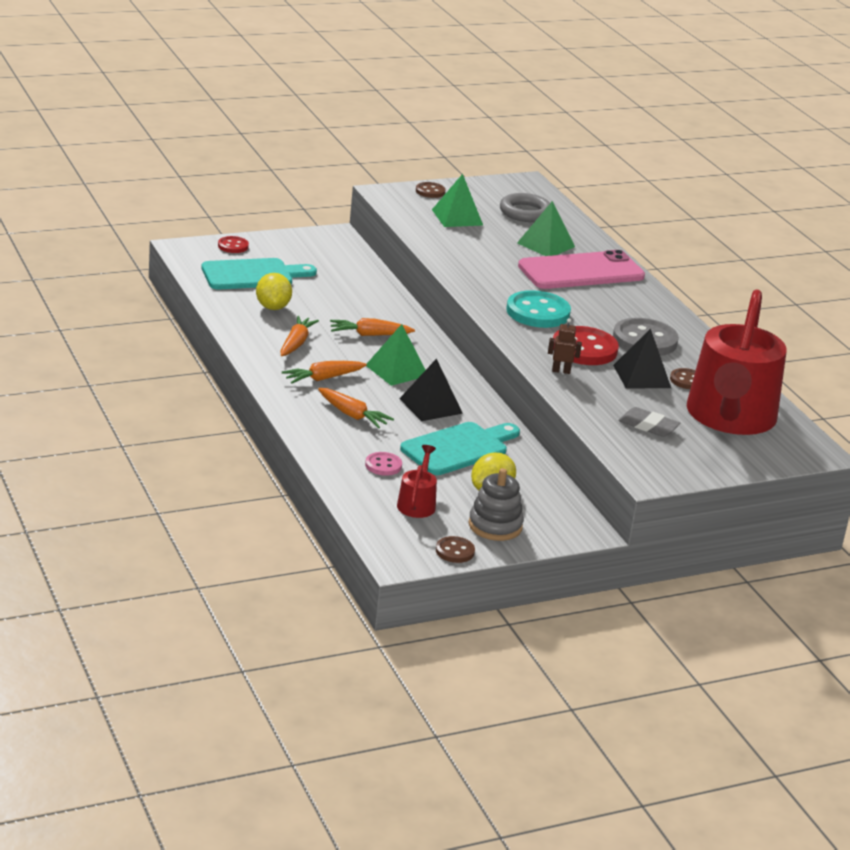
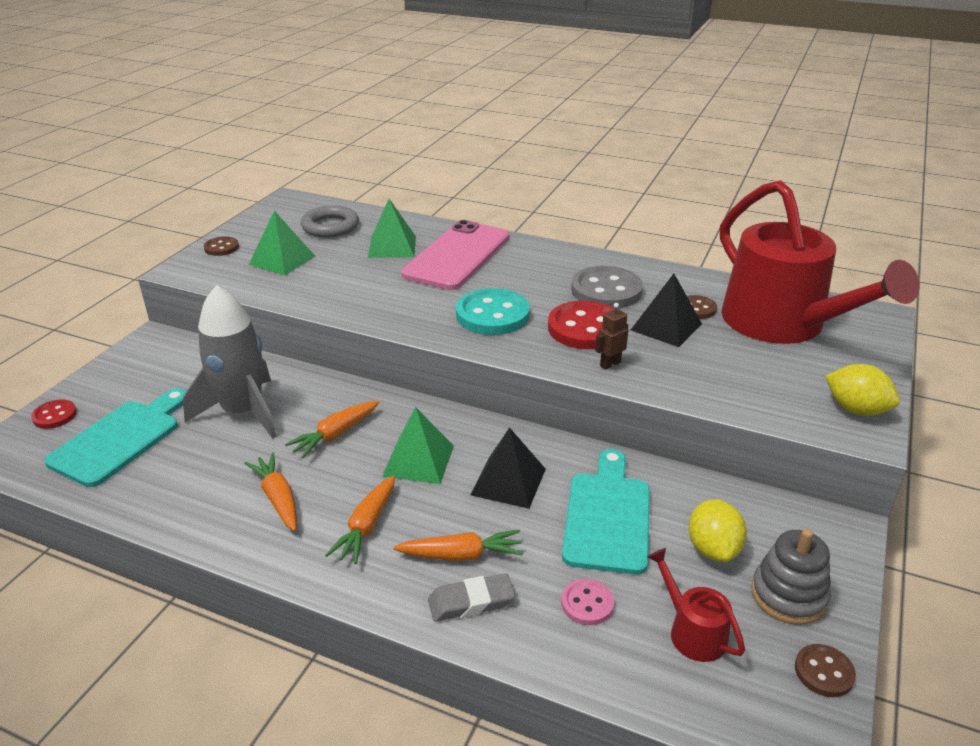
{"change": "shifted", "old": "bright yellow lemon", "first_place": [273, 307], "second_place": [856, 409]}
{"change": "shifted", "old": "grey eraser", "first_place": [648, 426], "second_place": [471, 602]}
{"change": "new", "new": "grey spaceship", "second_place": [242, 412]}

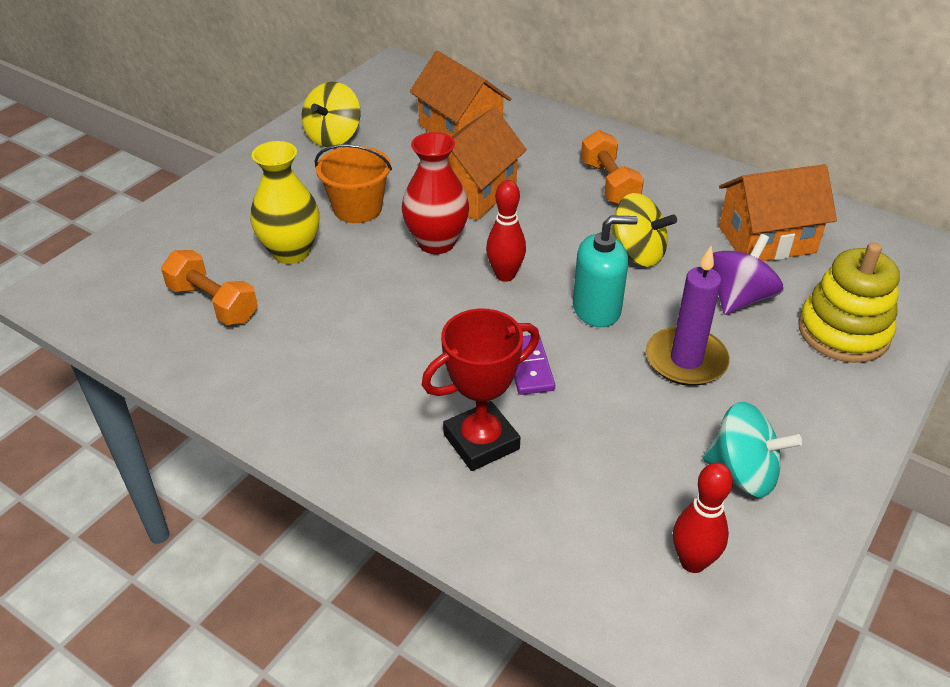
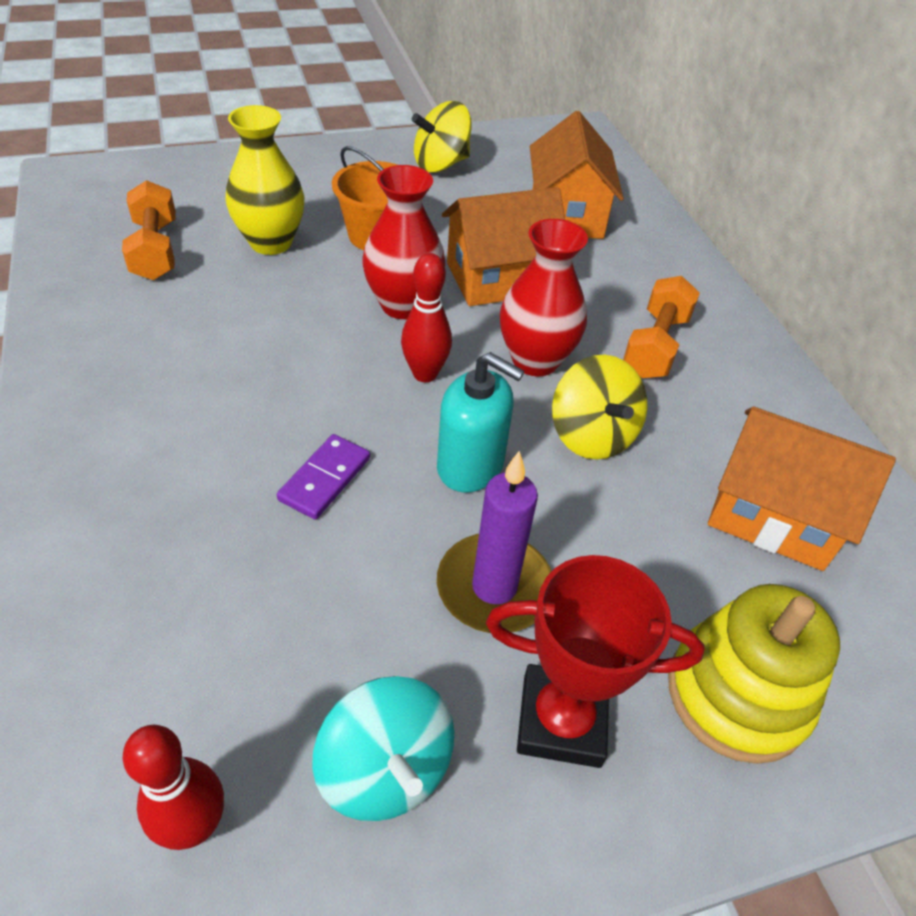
{"change": "gone", "old": "royal purple whirligig", "first_place": [739, 298]}
{"change": "shifted", "old": "scarlet trophy", "first_place": [481, 441], "second_place": [561, 720]}
{"change": "new", "new": "scarlet flower vase", "second_place": [535, 360]}

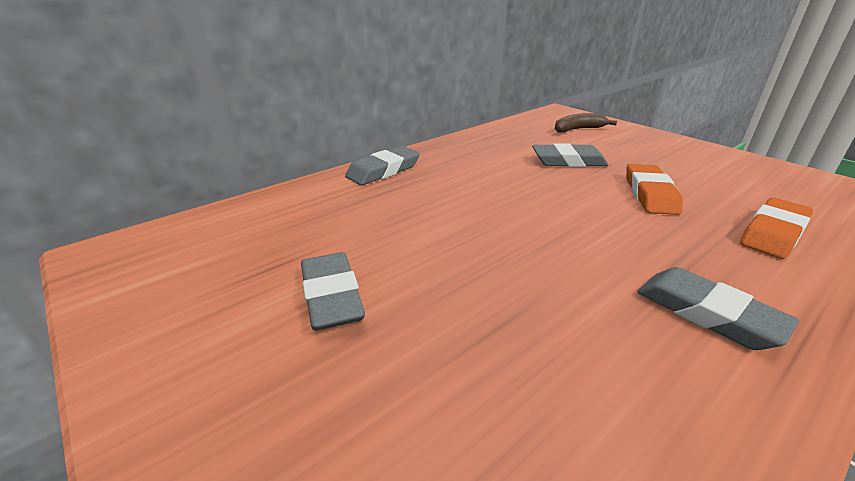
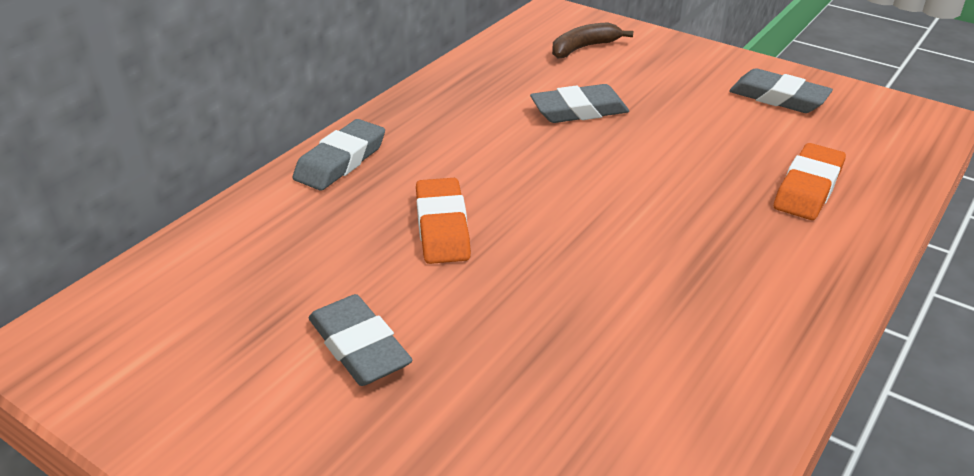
{"change": "shifted", "old": "orange eraser", "first_place": [650, 194], "second_place": [442, 227]}
{"change": "shifted", "old": "grey eraser", "first_place": [707, 313], "second_place": [778, 97]}

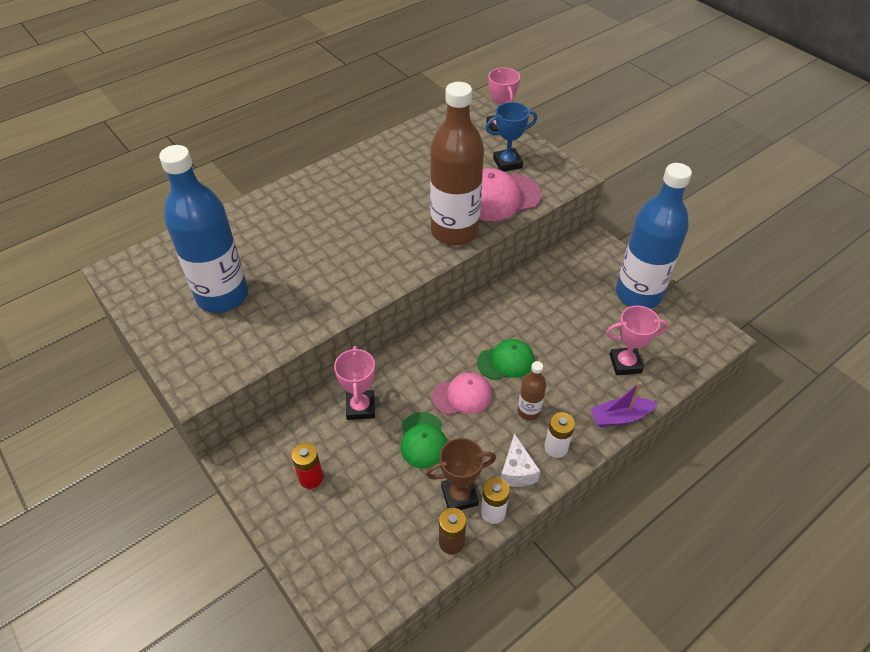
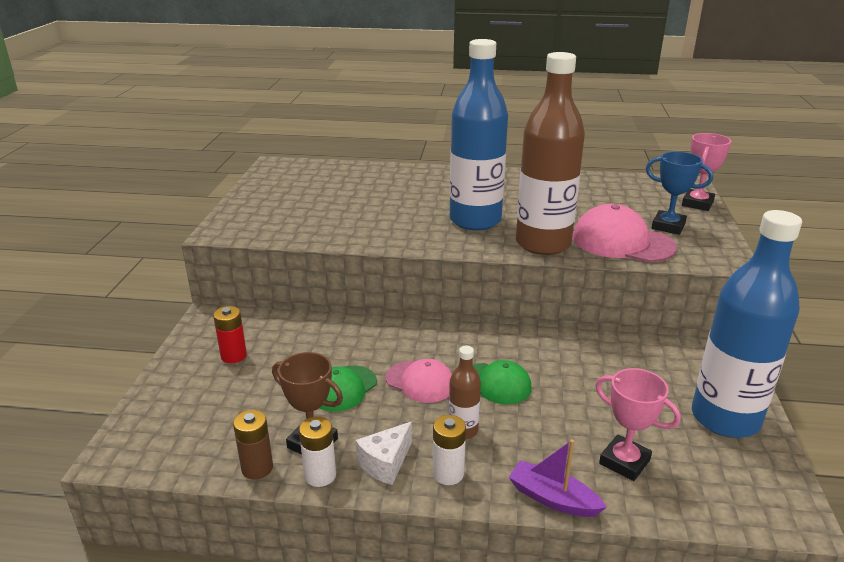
{"change": "shifted", "old": "blue bottle", "first_place": [222, 296], "second_place": [475, 221]}
{"change": "gone", "old": "pink trophy", "first_place": [360, 407]}

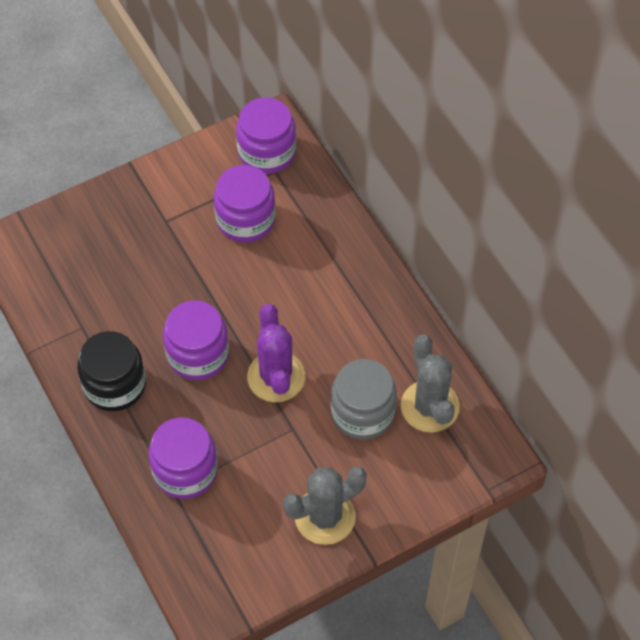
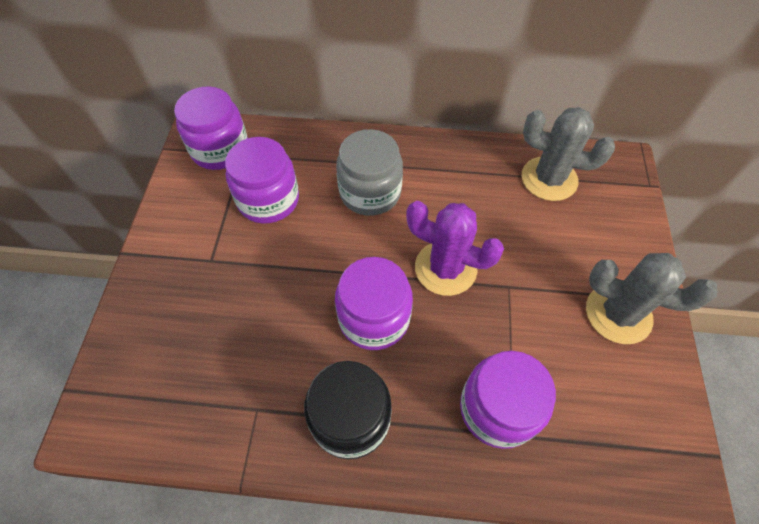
{"change": "shifted", "old": "grey jar", "first_place": [362, 412], "second_place": [370, 192]}
{"change": "rotated", "old": "grey cactus", "first_place": [325, 516], "second_place": [618, 314], "degrees": -75}

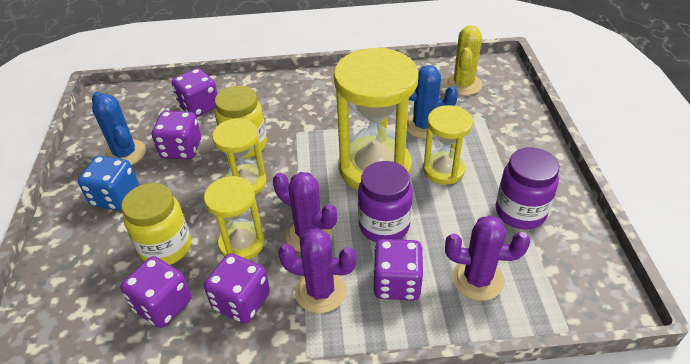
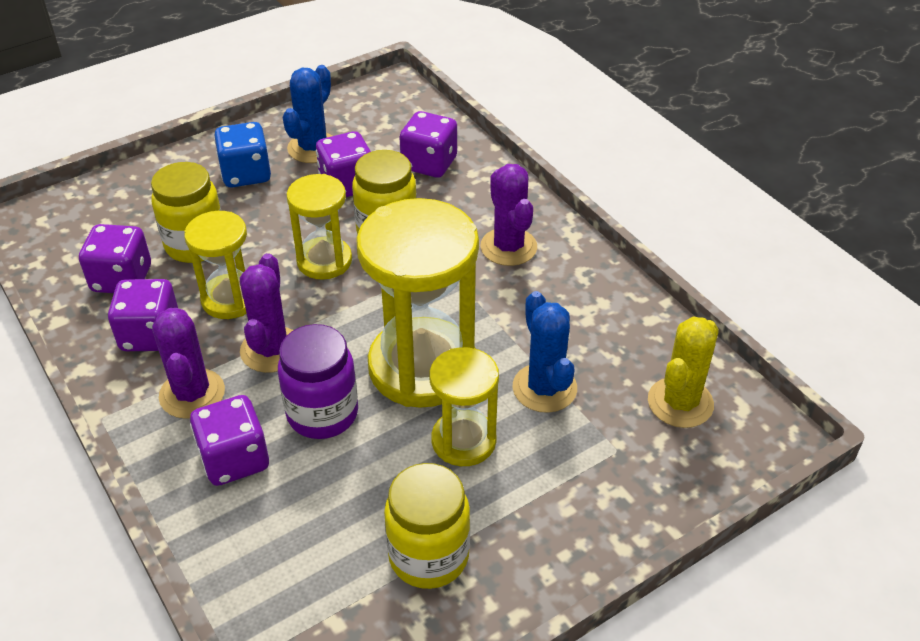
{"change": "rotated", "old": "bright yellow cactus", "first_place": [463, 84], "second_place": [680, 403], "degrees": -45}
{"change": "repainted", "old": "royal purple jar", "new": "bright yellow jar", "first_place": [520, 212], "second_place": [428, 556]}
{"change": "shifted", "old": "royal purple cactus", "first_place": [477, 279], "second_place": [508, 247]}

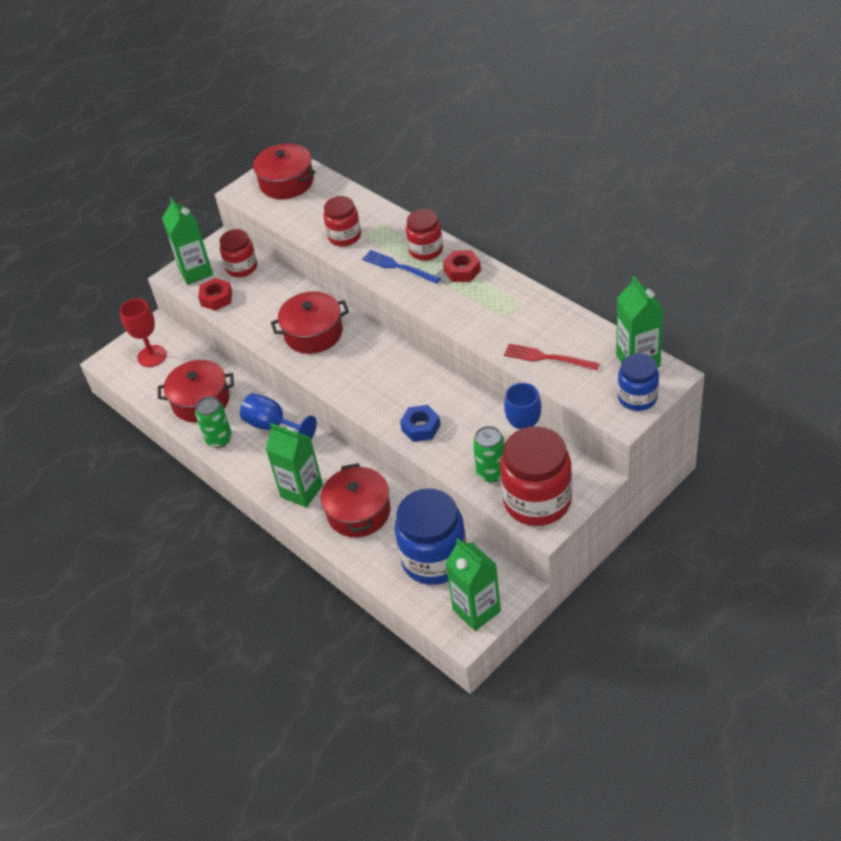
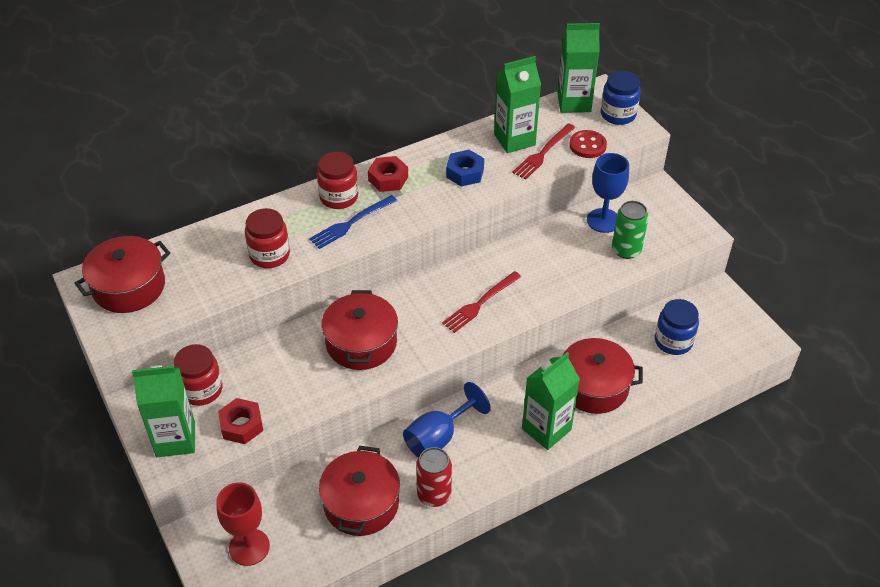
{"change": "repainted", "old": "green soda can", "new": "scarlet soda can", "first_place": [219, 439], "second_place": [434, 494]}
{"change": "shifted", "old": "blue nut", "first_place": [421, 427], "second_place": [465, 173]}
{"change": "gone", "old": "scarlet jar", "first_place": [537, 501]}
{"change": "scaled", "old": "blue jar", "first_place": [434, 559], "second_place": [673, 341], "factor": 0.58}
{"change": "shifted", "old": "green juice carton", "first_place": [476, 610], "second_place": [514, 140]}
{"change": "new", "new": "scarlet sewing button", "second_place": [587, 145]}
{"change": "new", "new": "scarlet table fork", "second_place": [480, 303]}

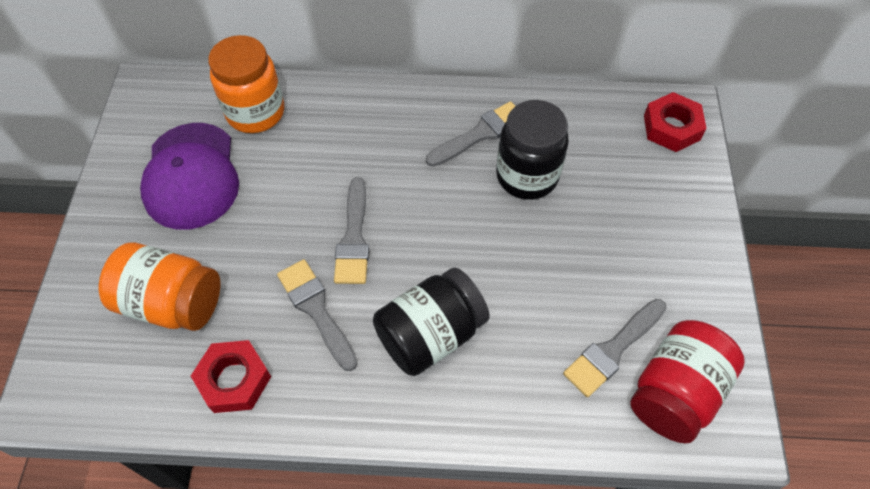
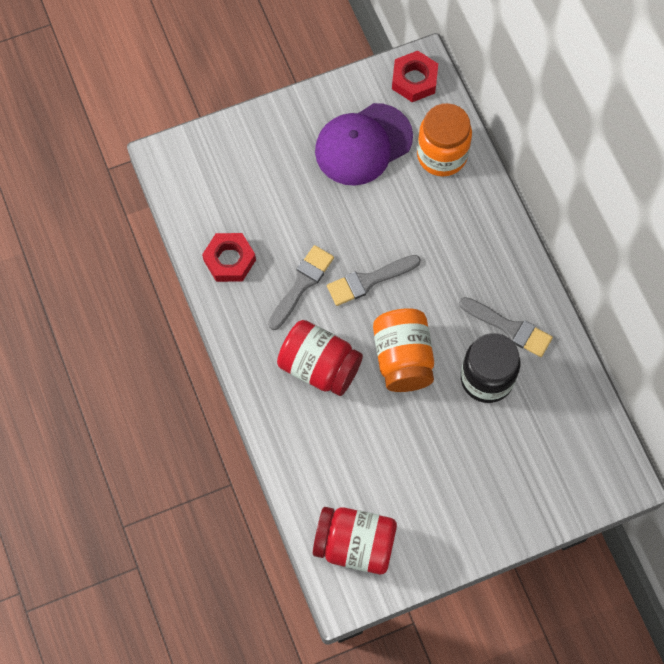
{"change": "shifted", "old": "scarlet nut", "first_place": [671, 127], "second_place": [414, 80]}
{"change": "shifted", "old": "orange jar", "first_place": [172, 302], "second_place": [403, 358]}
{"change": "repainted", "old": "ebony jar", "new": "scarlet jar", "first_place": [430, 335], "second_place": [319, 366]}
{"change": "gone", "old": "grey paintbrush", "first_place": [613, 349]}

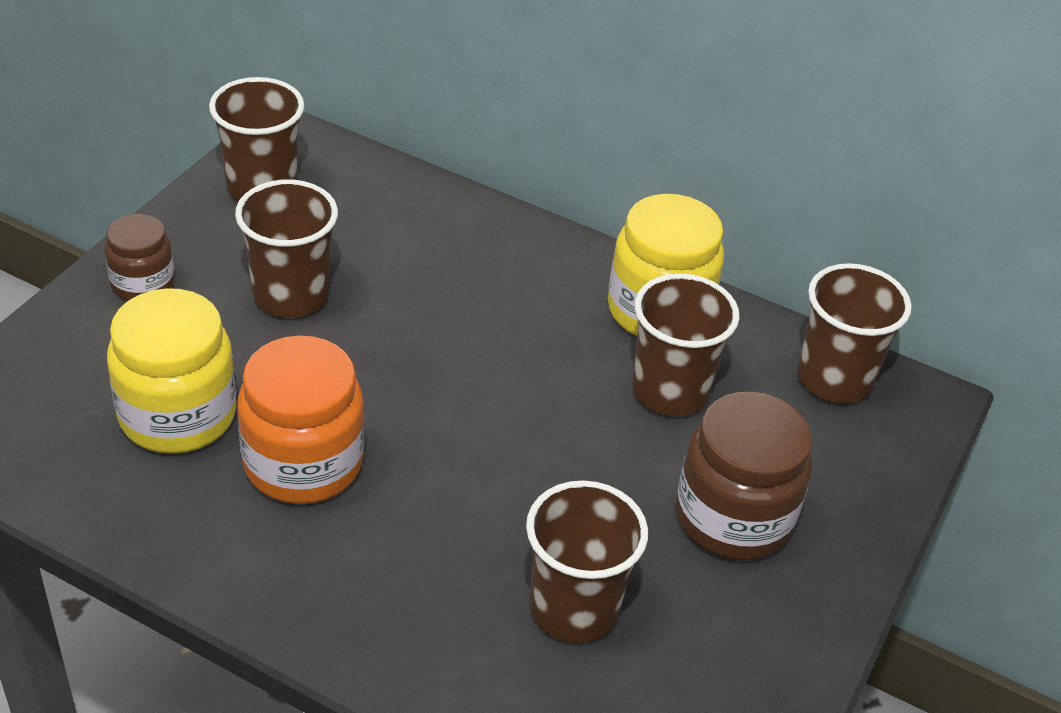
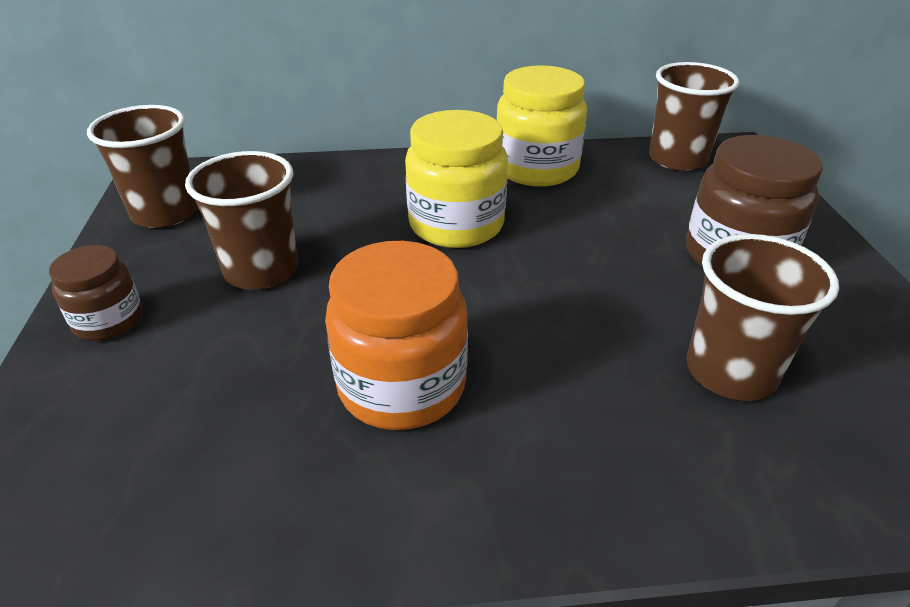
{"change": "gone", "old": "russet cup", "first_place": [670, 391]}
{"change": "shifted", "old": "bright yellow jar", "first_place": [177, 415], "second_place": [456, 225]}

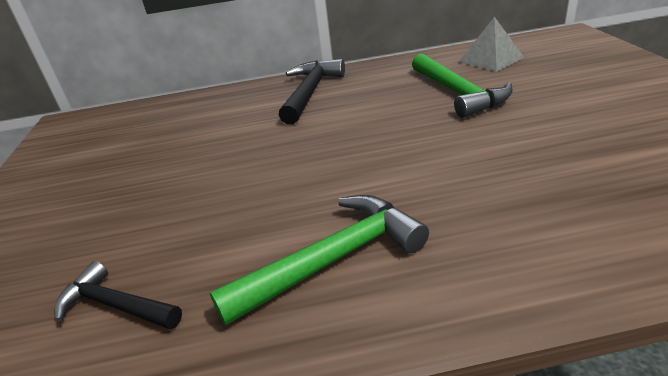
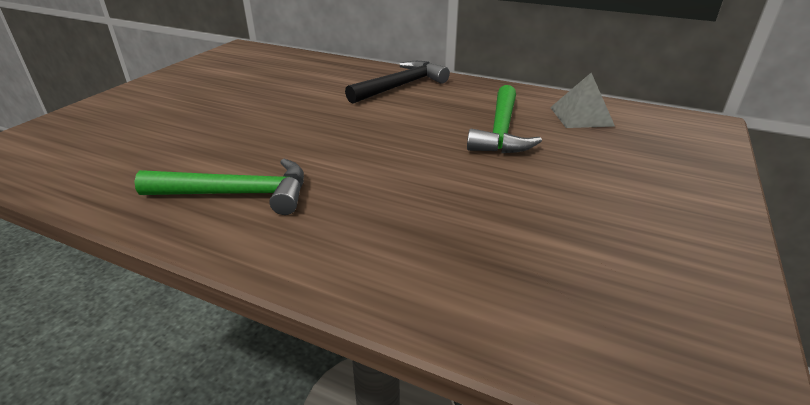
{"change": "gone", "old": "ebony carpenter's hammer", "first_place": [116, 305]}

